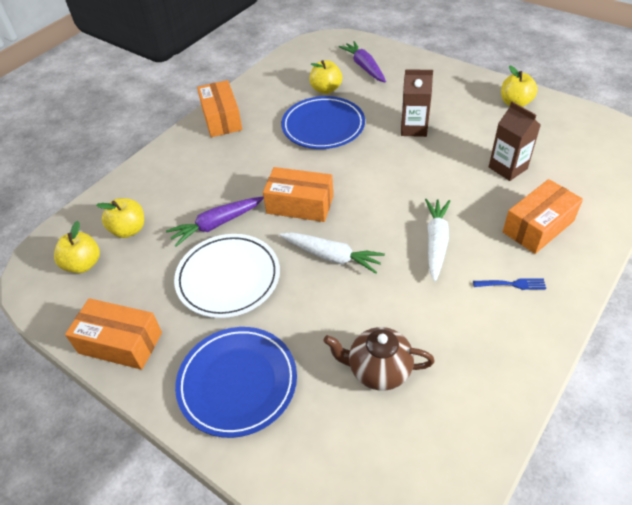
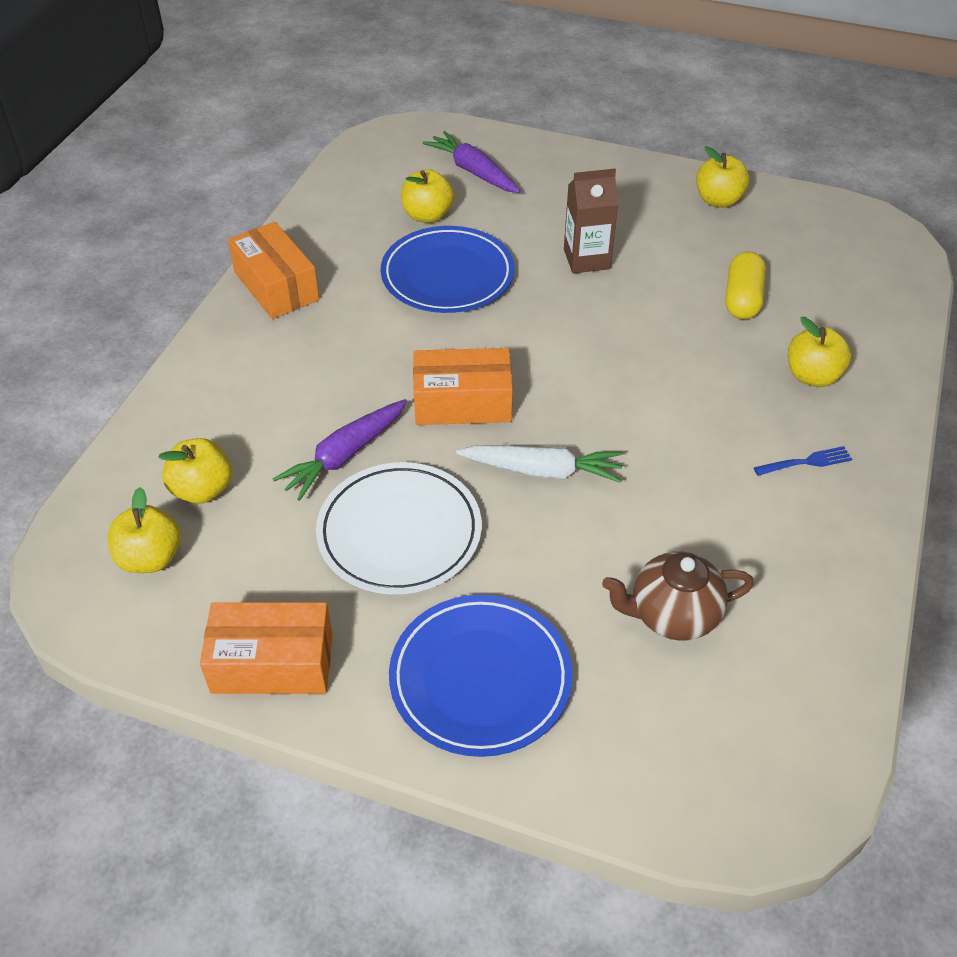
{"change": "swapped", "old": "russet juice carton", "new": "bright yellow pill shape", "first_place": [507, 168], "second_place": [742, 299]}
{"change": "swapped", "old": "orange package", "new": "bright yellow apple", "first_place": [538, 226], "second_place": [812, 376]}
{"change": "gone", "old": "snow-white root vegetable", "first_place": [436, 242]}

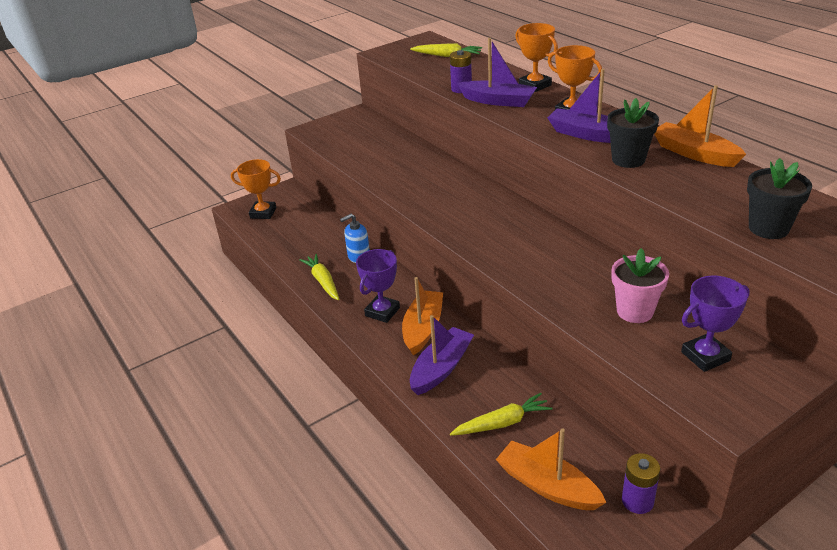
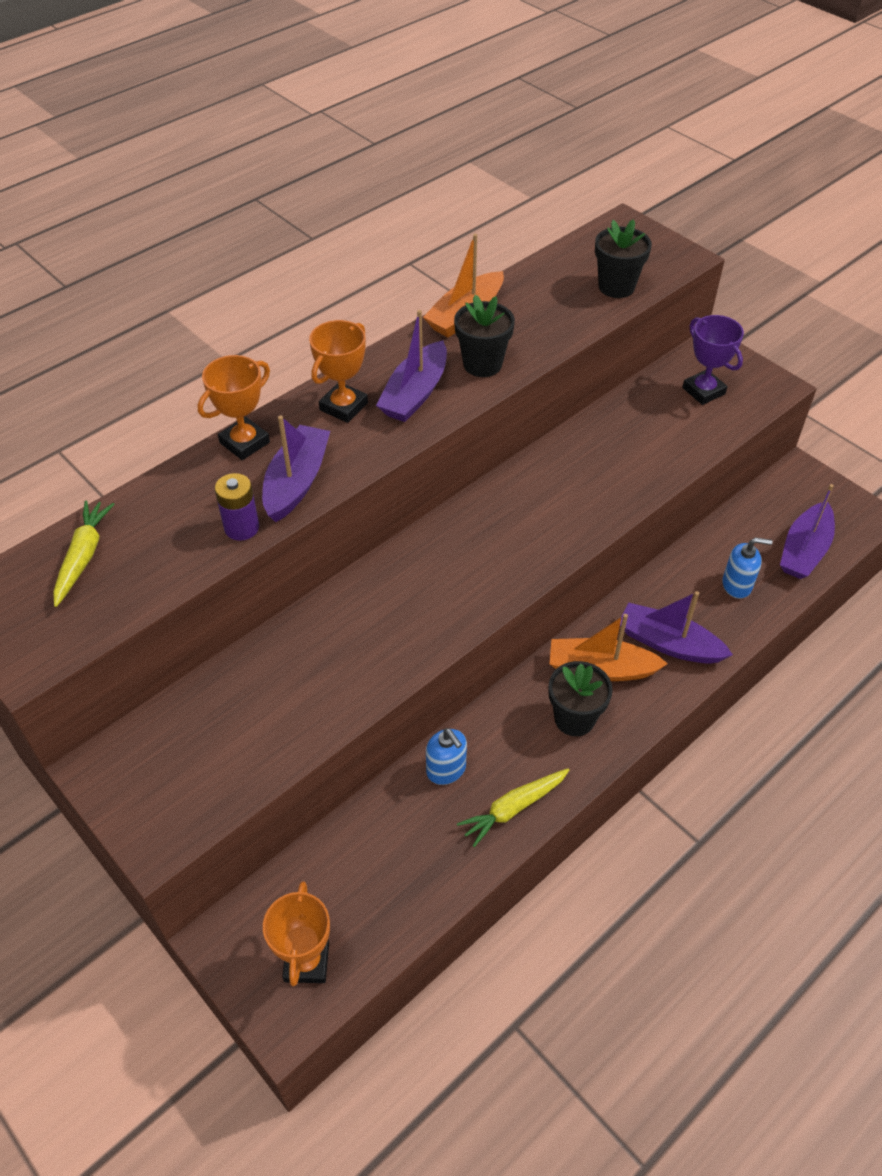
{"change": "gone", "old": "pink potted plant", "first_place": [635, 311]}
{"change": "swapped", "old": "royal purple trophy", "new": "ebony potted plant", "first_place": [382, 312], "second_place": [574, 718]}
{"change": "swapped", "old": "bright yellow root vegetable", "new": "blue pump bottle", "first_place": [502, 423], "second_place": [737, 585]}
{"change": "repainted", "old": "orange toy boat", "new": "royal purple toy boat", "first_place": [547, 486], "second_place": [804, 550]}
{"change": "gone", "old": "royal purple battery", "first_place": [637, 501]}

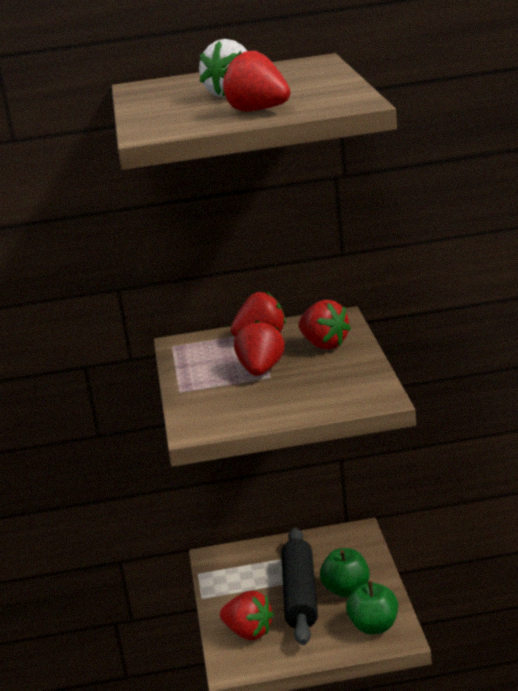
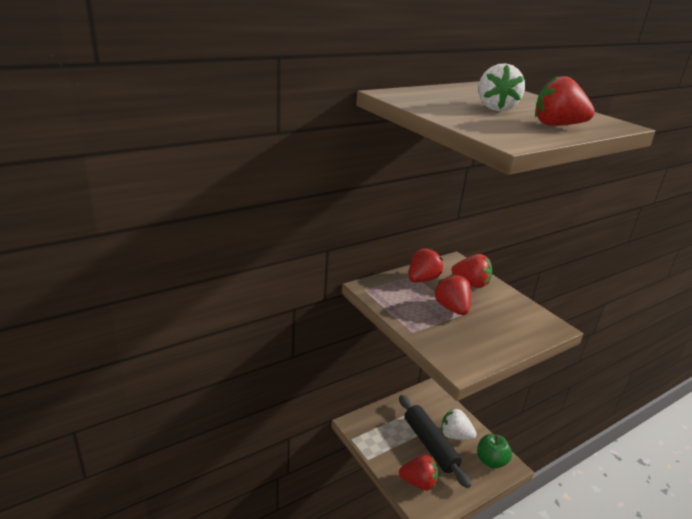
{"change": "swapped", "old": "green apple", "new": "snow-white toy strawberry", "first_place": [346, 590], "second_place": [455, 435]}

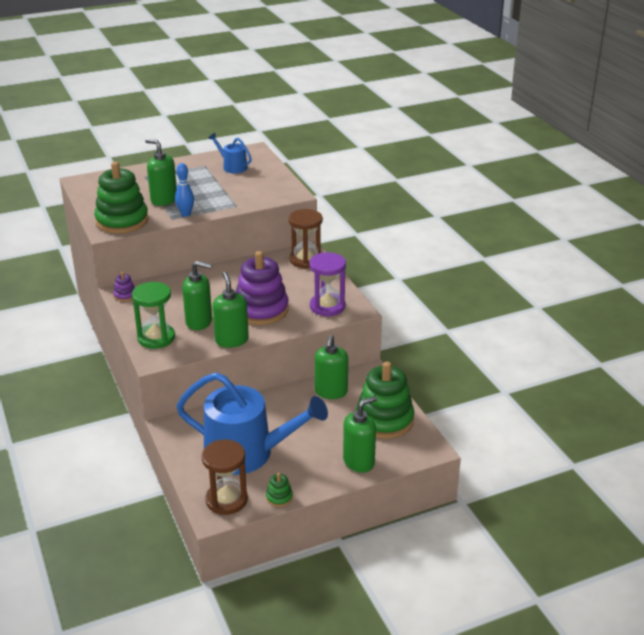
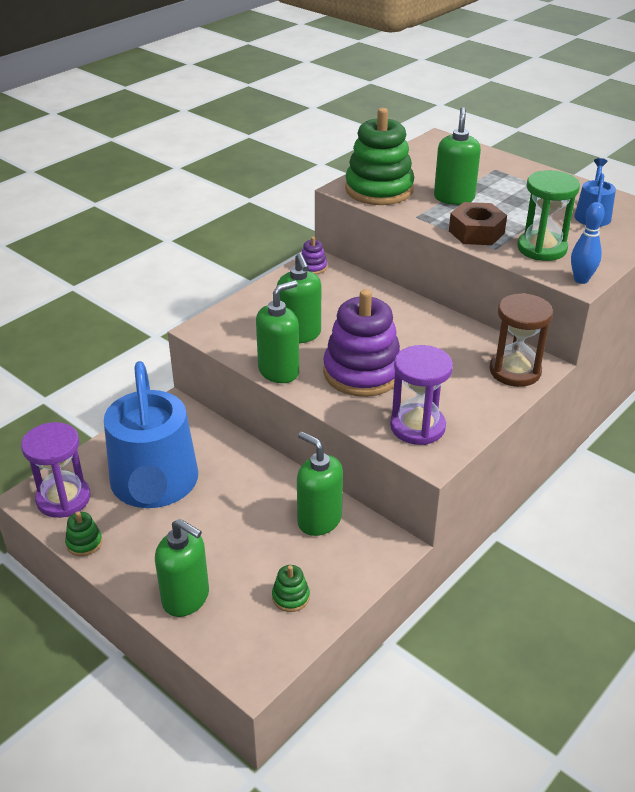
{"change": "shifted", "old": "blue bowling pin", "first_place": [185, 214], "second_place": [581, 280]}
{"change": "shifted", "old": "green hourglass", "first_place": [156, 338], "second_place": [542, 248]}
{"change": "rotated", "old": "green pump bottle", "first_place": [331, 392], "second_place": [319, 520], "degrees": 60}
{"change": "scaled", "old": "green stacking toy", "first_place": [384, 420], "second_place": [290, 597], "factor": 0.42}
{"change": "repainted", "old": "russet hourglass", "new": "royal purple hourglass", "first_place": [226, 500], "second_place": [63, 499]}
{"change": "new", "new": "russet nut", "second_place": [476, 232]}

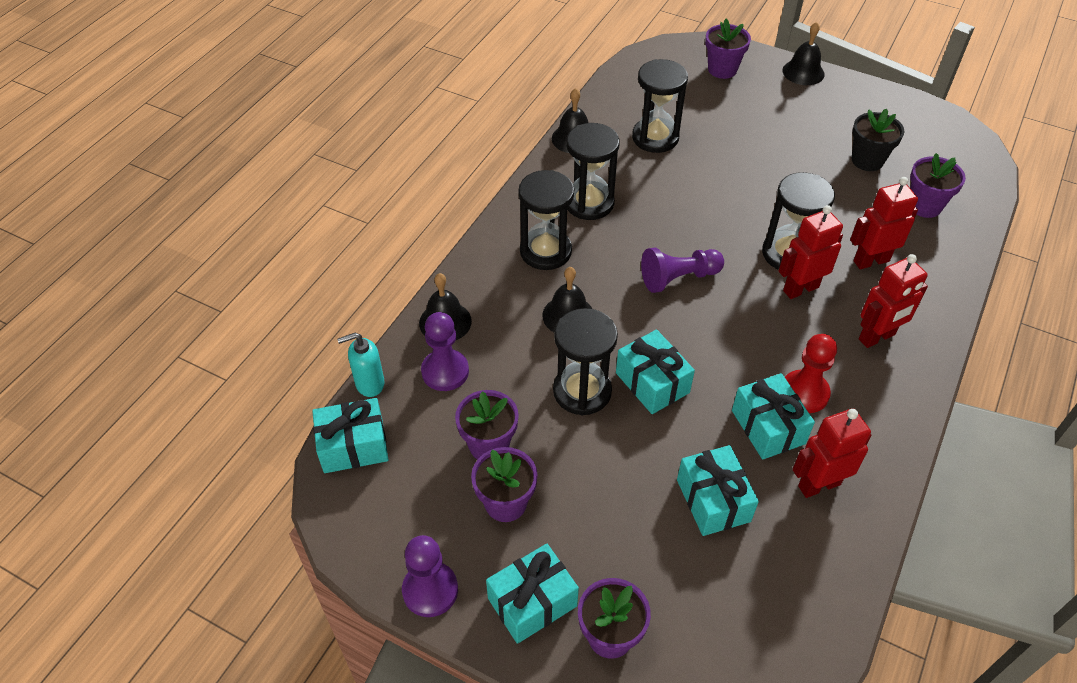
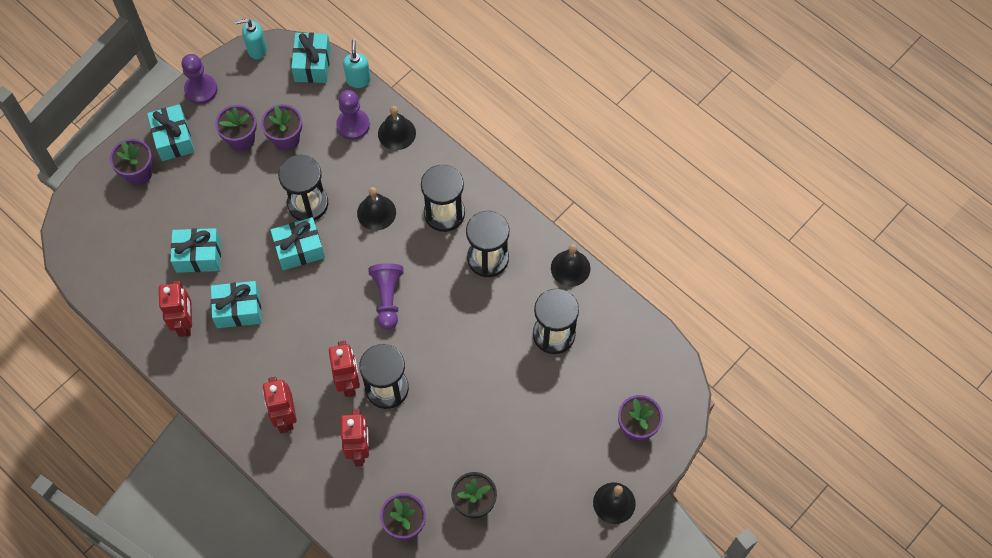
{"change": "gone", "old": "scarlet game pawn", "first_place": [804, 393]}
{"change": "new", "new": "teal pump bottle", "second_place": [257, 50]}

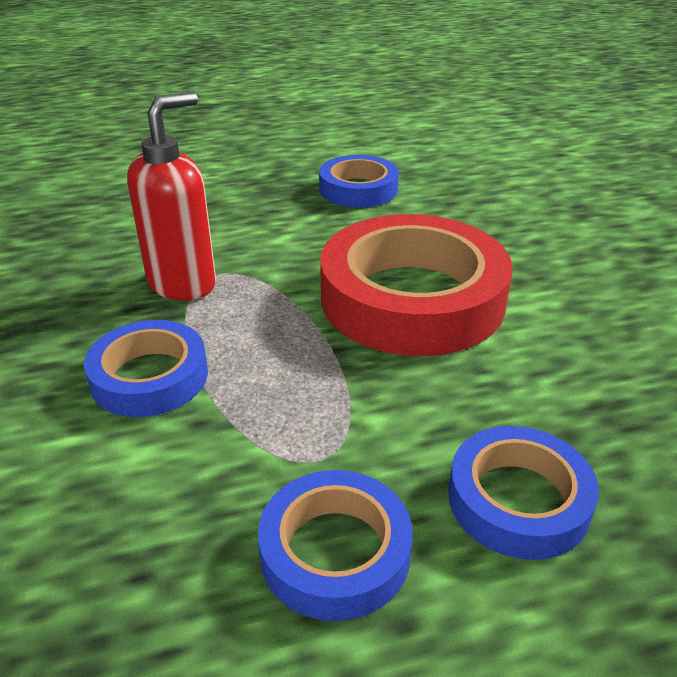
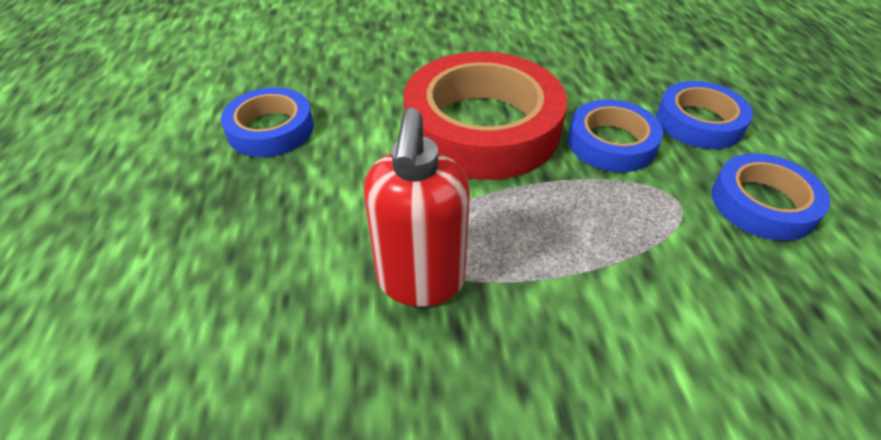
{"change": "rotated", "old": "scarlet pump bottle", "first_place": [183, 283], "second_place": [420, 282], "degrees": -135}
{"change": "shifted", "old": "blue tape", "first_place": [149, 377], "second_place": [611, 143]}

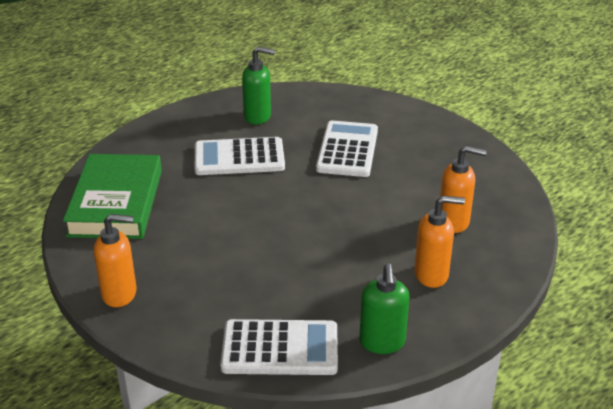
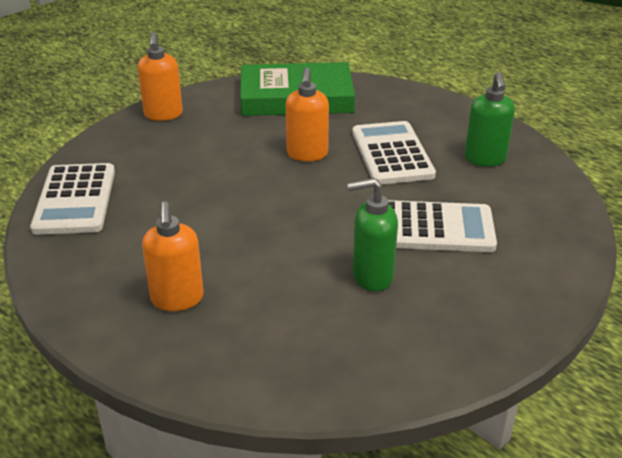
{"change": "shifted", "old": "orange pump bottle", "first_place": [454, 222], "second_place": [307, 154]}
{"change": "shifted", "old": "green pump bottle", "first_place": [382, 343], "second_place": [372, 277]}

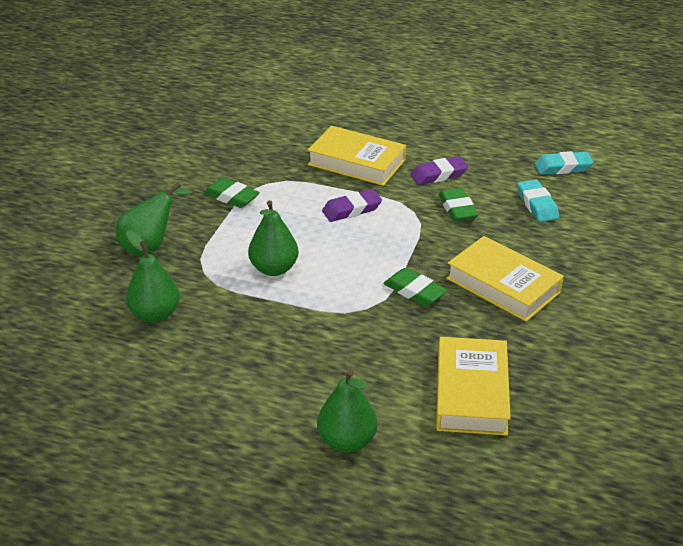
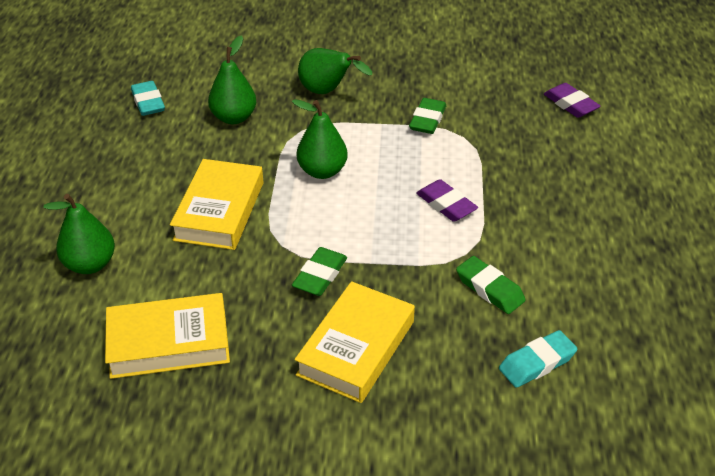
{"change": "shifted", "old": "bright yellow hardcover", "first_place": [356, 162], "second_place": [219, 211]}
{"change": "shifted", "old": "teal eraser", "first_place": [563, 167], "second_place": [148, 102]}
{"change": "shifted", "old": "royal purple eraser", "first_place": [439, 175], "second_place": [570, 104]}
{"change": "rotated", "old": "green eraser", "first_place": [457, 209], "second_place": [490, 289], "degrees": 75}

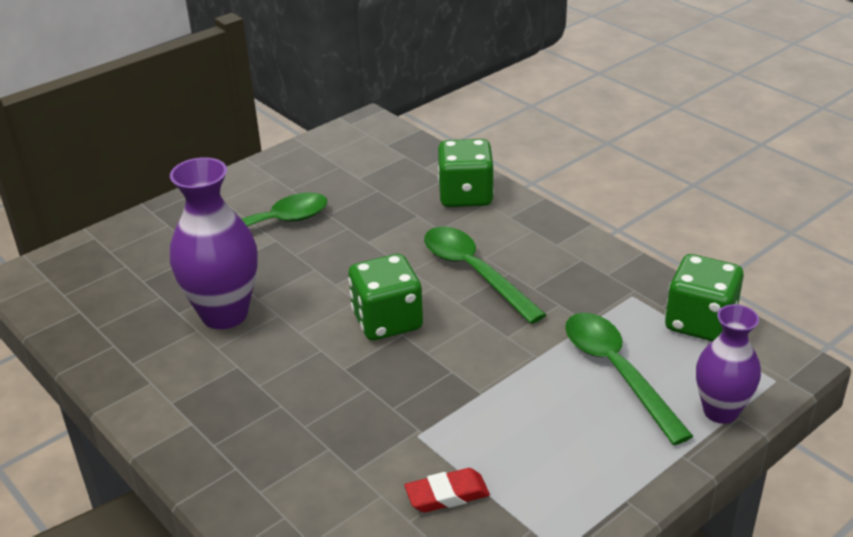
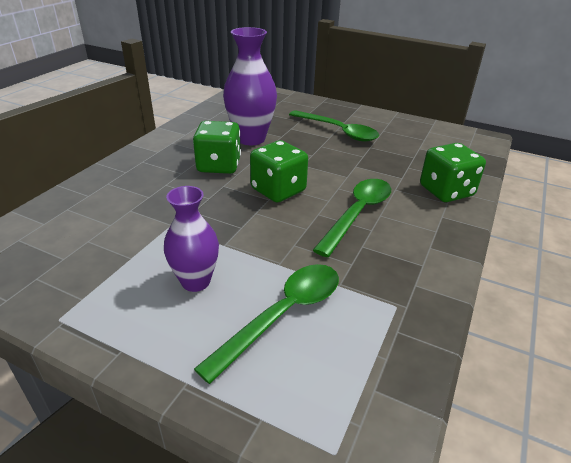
{"change": "shifted", "old": "green die", "first_place": [700, 322], "second_place": [219, 165]}
{"change": "shifted", "old": "royal purple flower vase", "first_place": [720, 411], "second_place": [196, 281]}
{"change": "gone", "old": "scarlet eraser", "first_place": [447, 495]}

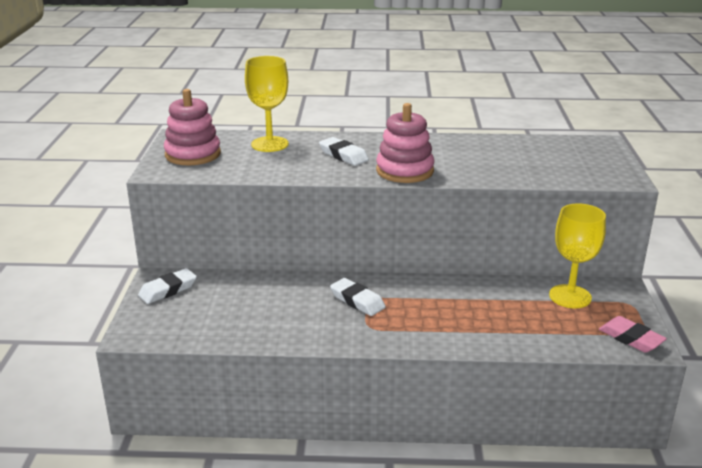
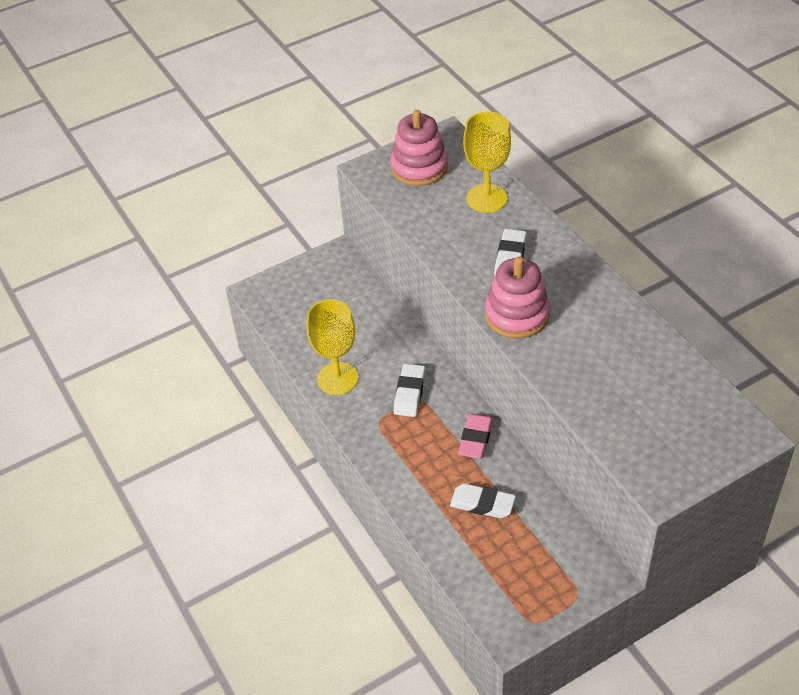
{"change": "shifted", "old": "bright yellow wine glass", "first_place": [570, 296], "second_place": [337, 378]}
{"change": "shifted", "old": "snow-white eraser", "first_place": [168, 290], "second_place": [482, 504]}
{"change": "shifted", "old": "pink eraser", "first_place": [631, 338], "second_place": [475, 439]}

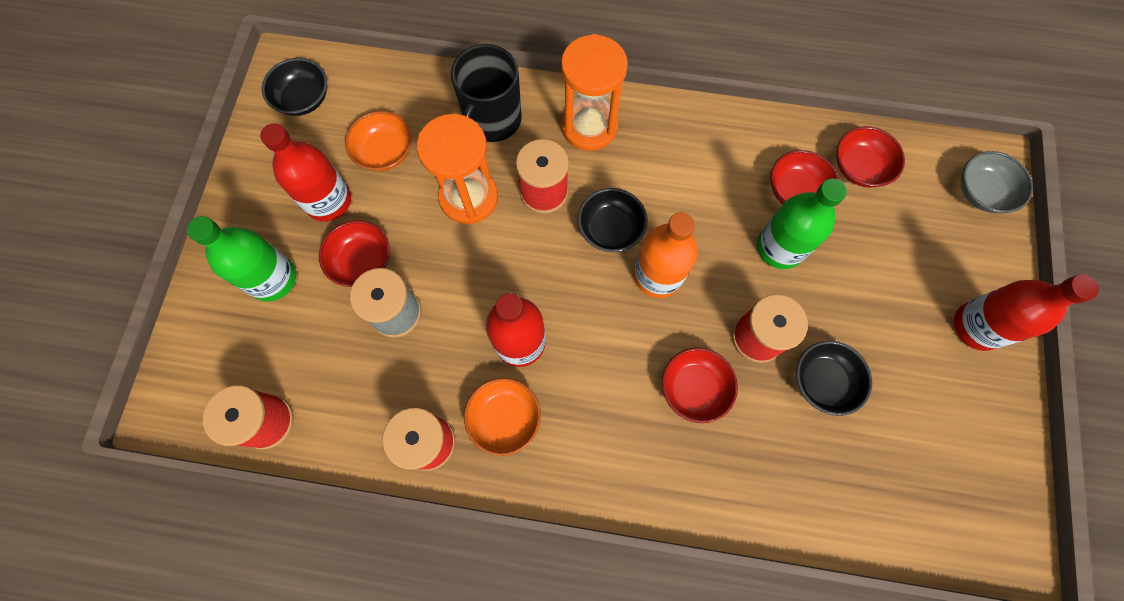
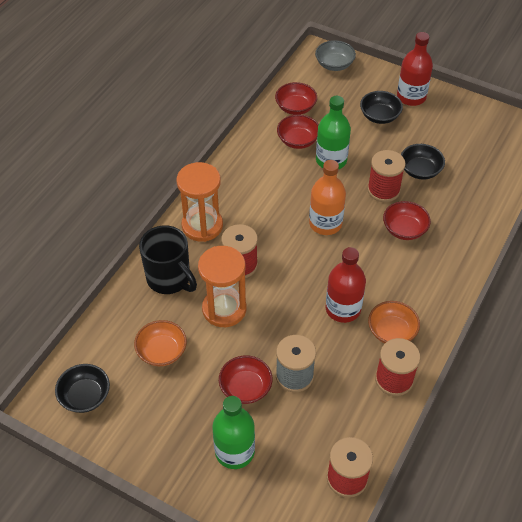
{"change": "gone", "old": "scarlet bottle", "first_place": [328, 201]}
{"change": "shifted", "old": "ebony bowl", "first_place": [610, 229], "second_place": [379, 116]}

